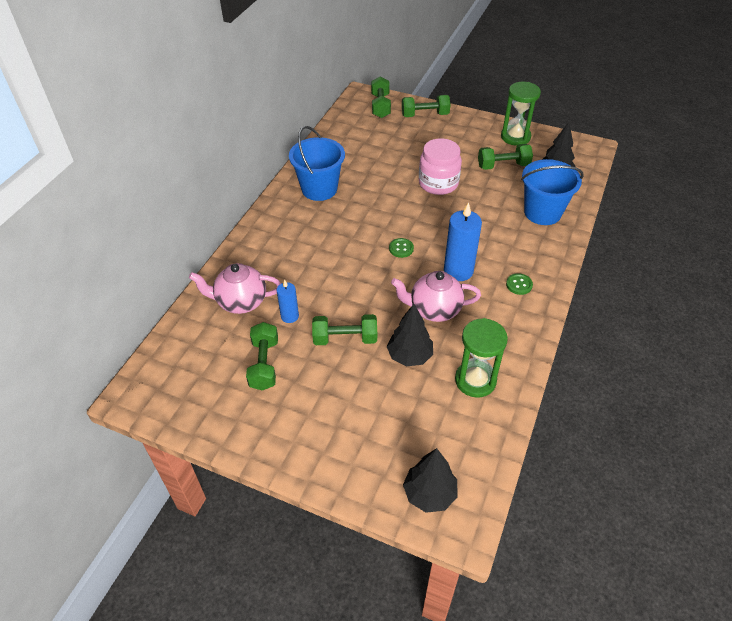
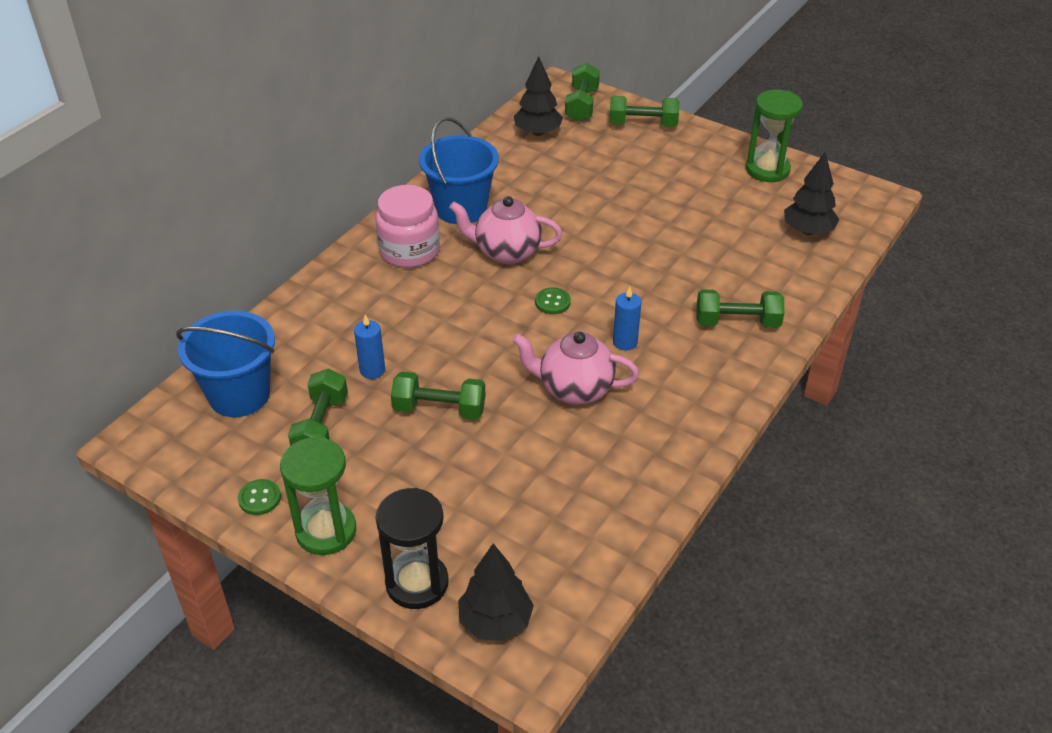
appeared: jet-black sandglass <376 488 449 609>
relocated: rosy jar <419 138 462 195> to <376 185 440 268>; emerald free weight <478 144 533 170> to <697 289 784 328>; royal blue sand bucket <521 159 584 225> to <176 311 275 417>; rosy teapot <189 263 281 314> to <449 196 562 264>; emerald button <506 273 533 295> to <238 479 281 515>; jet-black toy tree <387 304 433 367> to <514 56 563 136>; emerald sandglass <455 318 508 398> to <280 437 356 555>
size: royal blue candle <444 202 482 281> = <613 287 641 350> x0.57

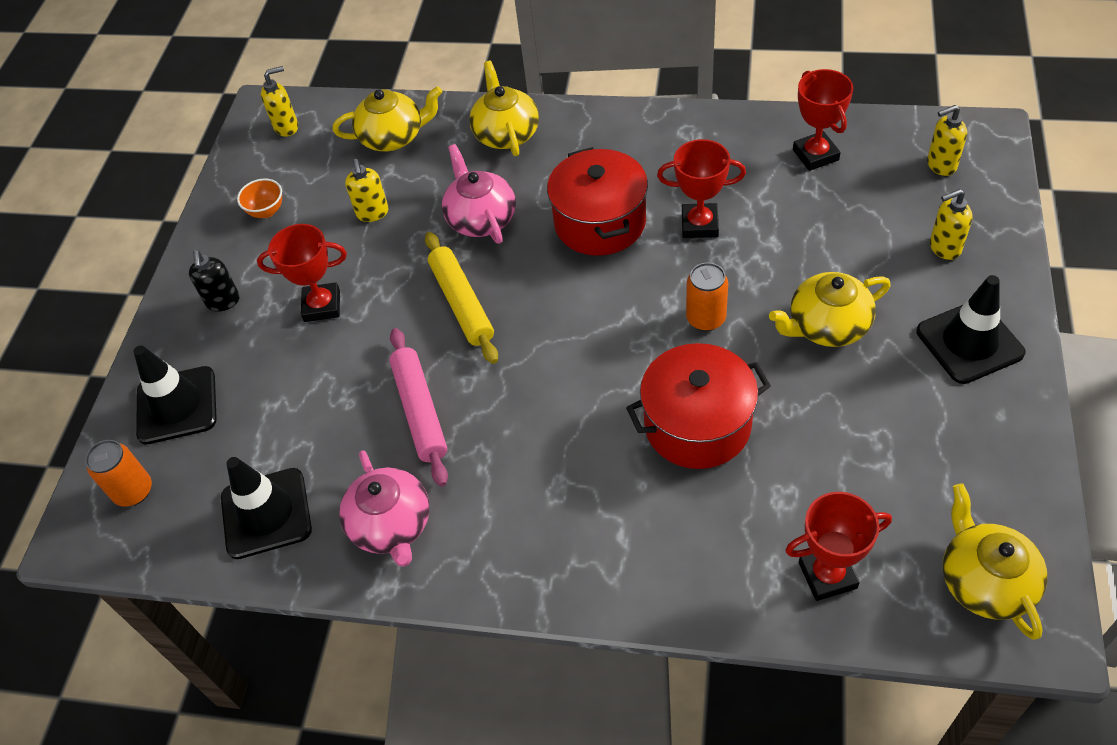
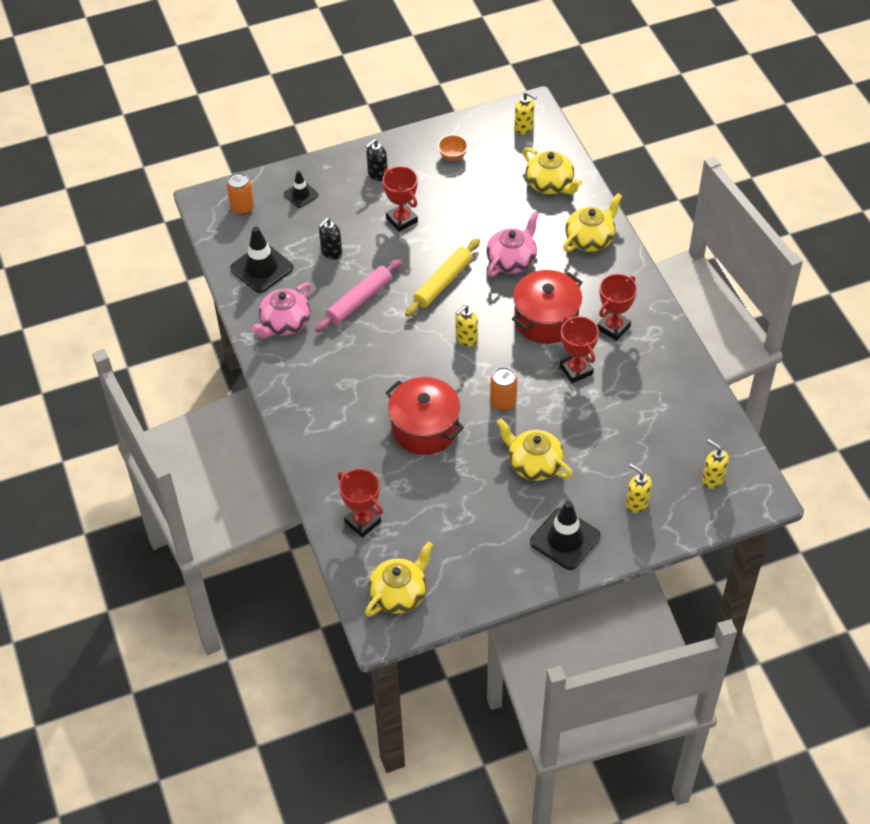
appeared: jet-black pump bottle <318 218 342 259>
relocated: red trophy <793 69 853 171> to <597 274 637 341>; golden pump bottle <345 159 389 222> to <455 305 478 347>
size: jet-black traffic cone <133 346 217 444> = <284 171 319 208> x0.58

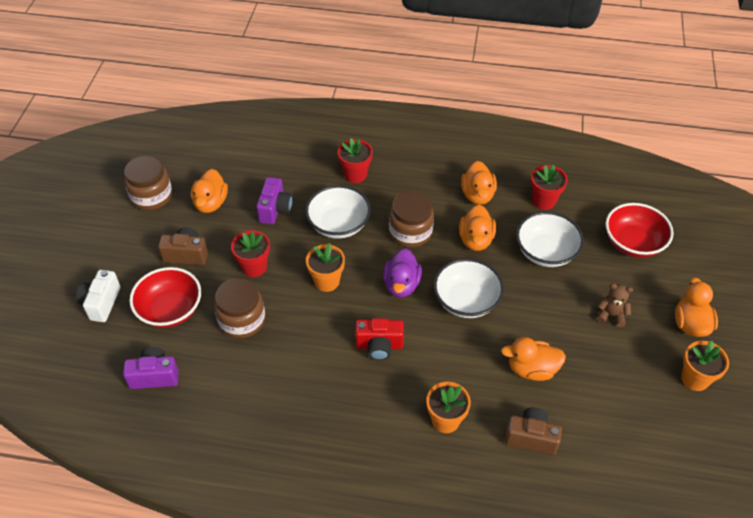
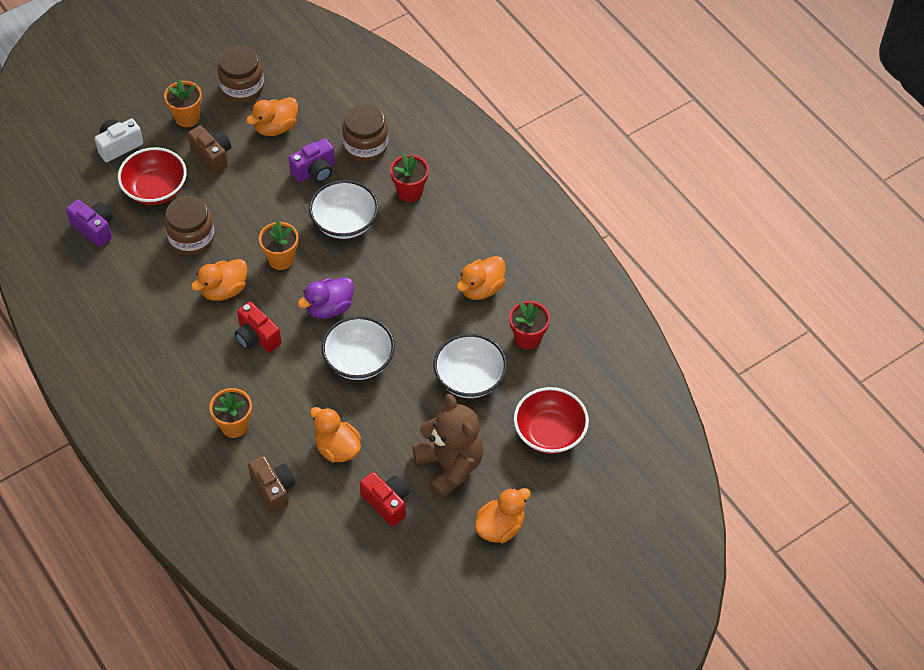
missing: red plant pot <231 230 270 277>
appeared: red photo camera <360 472 409 527>
relocated: brown jar <389 191 434 247> to <342 104 388 162>; orange duck <459 205 496 251> to <191 259 247 301>; orange plant pot <681 341 729 391> to <164 79 202 127>
size: brown teddy bear <597 283 633 327> = <412 394 484 500> x2.14

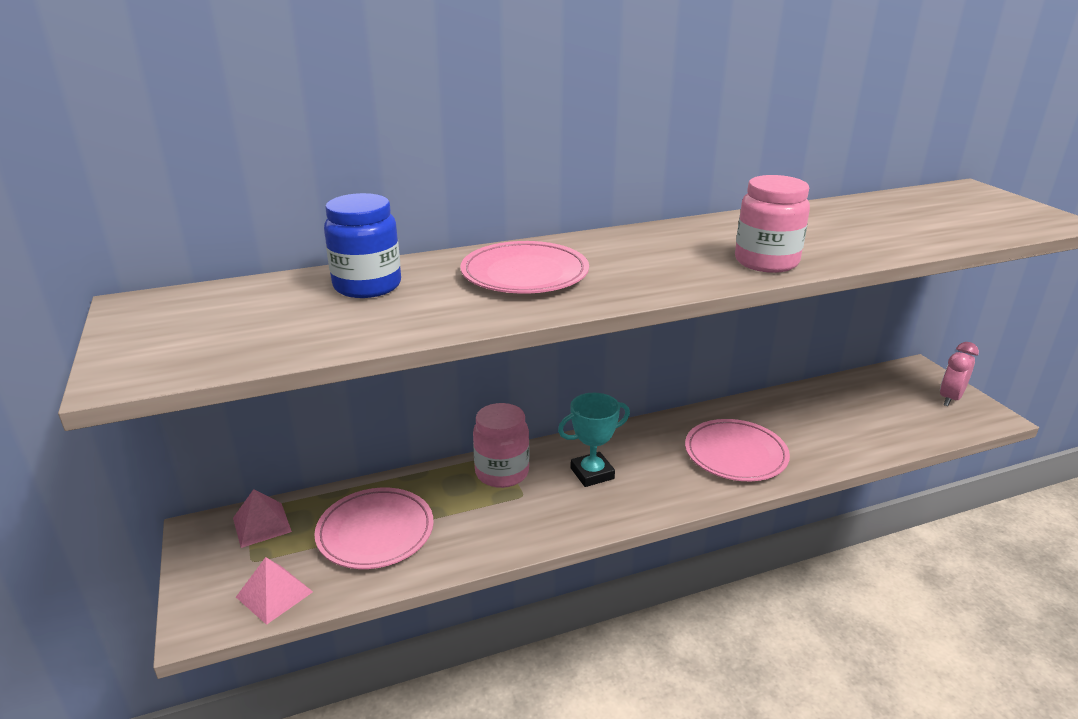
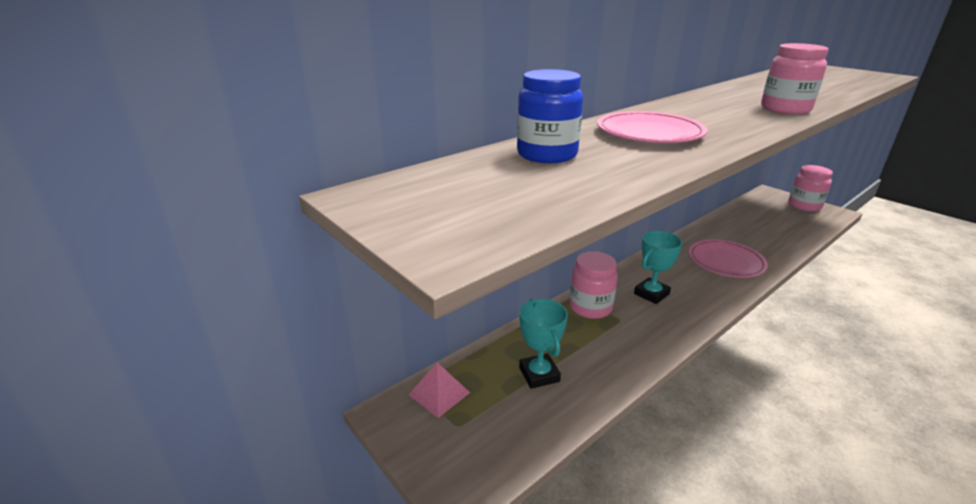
missing: rosy pyramid <236 557 313 625>
exchanged: rosy alarm clock <940 342 979 406> to rosy jar <788 165 833 212>; rosy plate <314 488 434 569> to turquoise trophy <519 299 568 389>

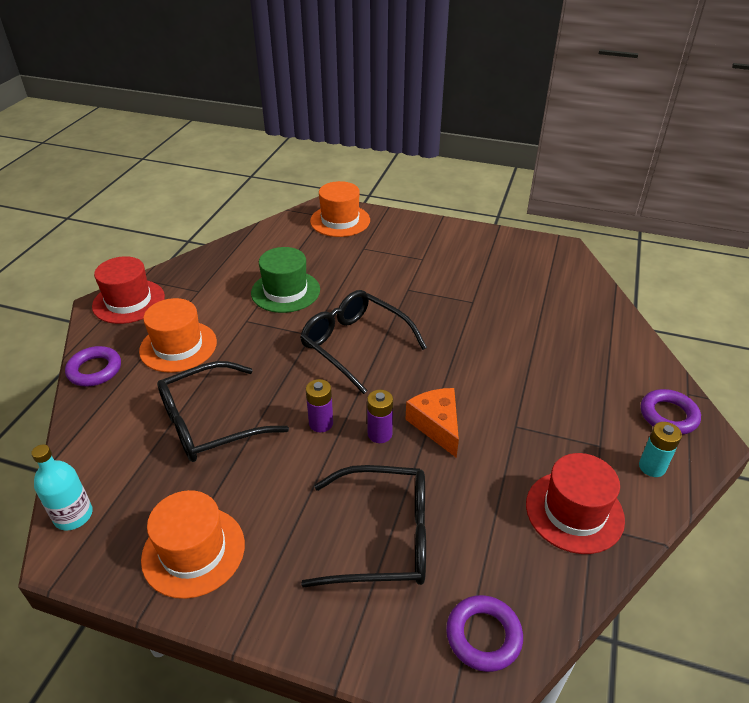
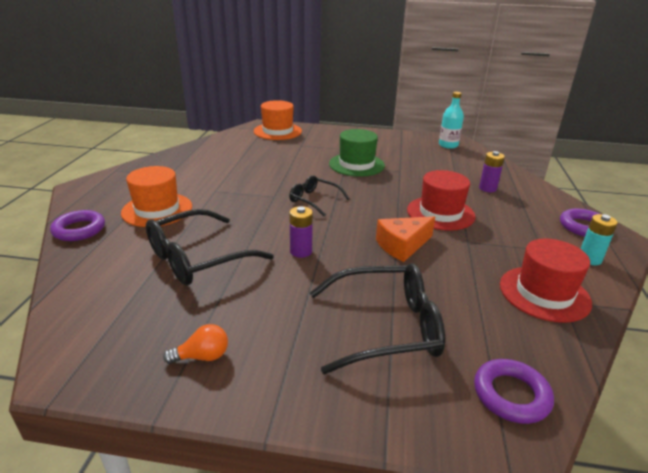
relocated: emerald hat <251 247 320 313> to <329 129 385 177>; red hat <92 256 165 324> to <407 170 475 231>; violet battery <367 390 393 443> to <479 151 505 192>; turquoise flask <31 444 93 531> to <439 92 464 149>
exchanged: orange hat <141 490 245 599> to orange lightbulb <163 324 228 364>
spun: orange piece of cheese <405 388 459 458> = <376 216 435 262> 90 degrees counterclockwise
size: jet-black eyeglasses <300 290 427 394> = <289 175 350 217> x0.58

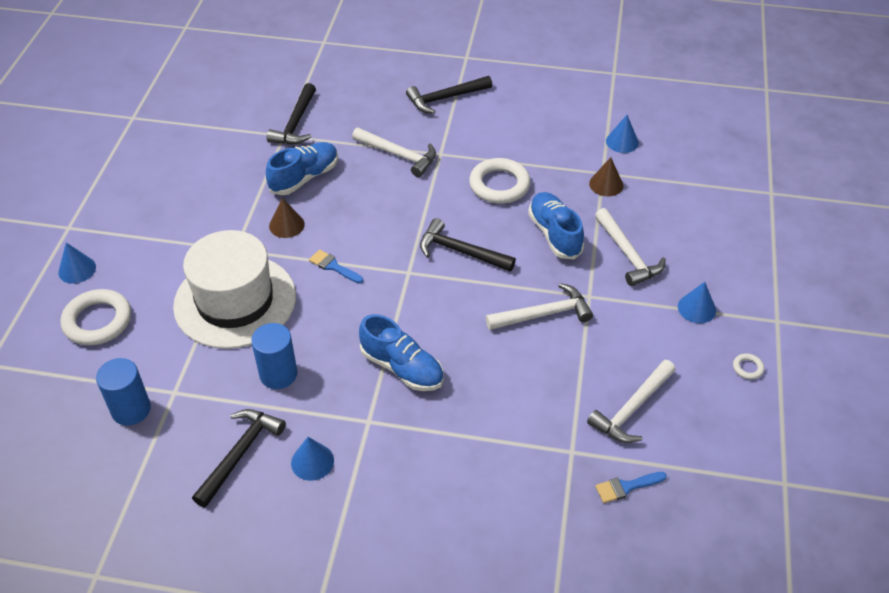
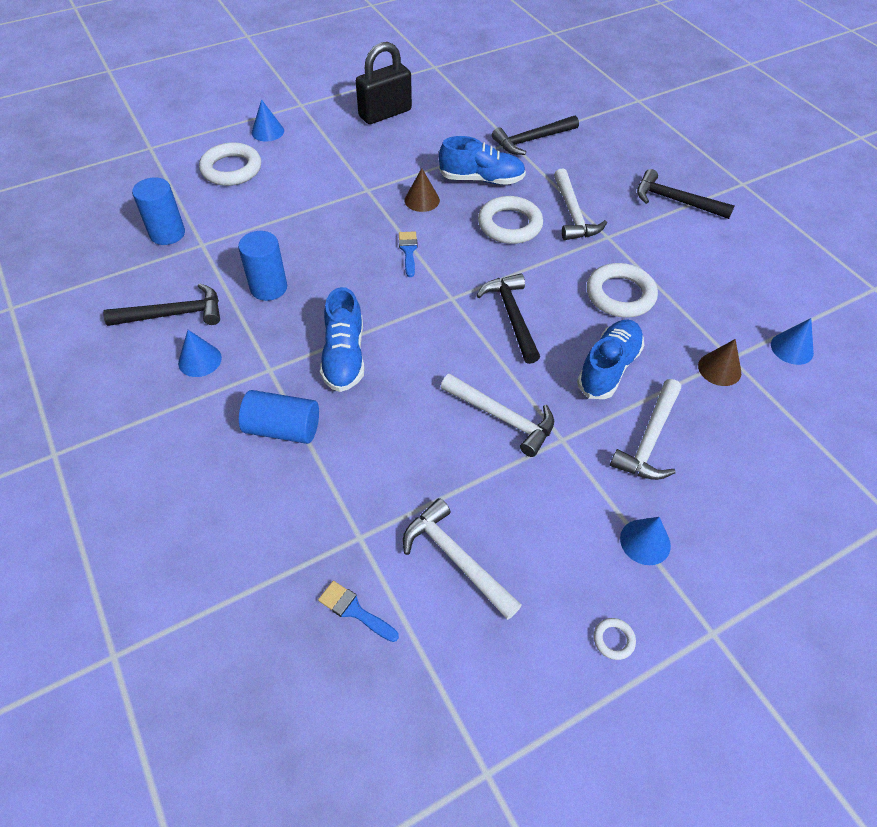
missing: white hat <173 230 296 349>
appeared: jet-black padlock <356 42 412 124>; white hoop <478 196 543 244>; royal blue solid cylinder <239 390 319 444>
spun: white claw hammer <587 360 676 443> = <403 498 522 620> 45 degrees clockwise

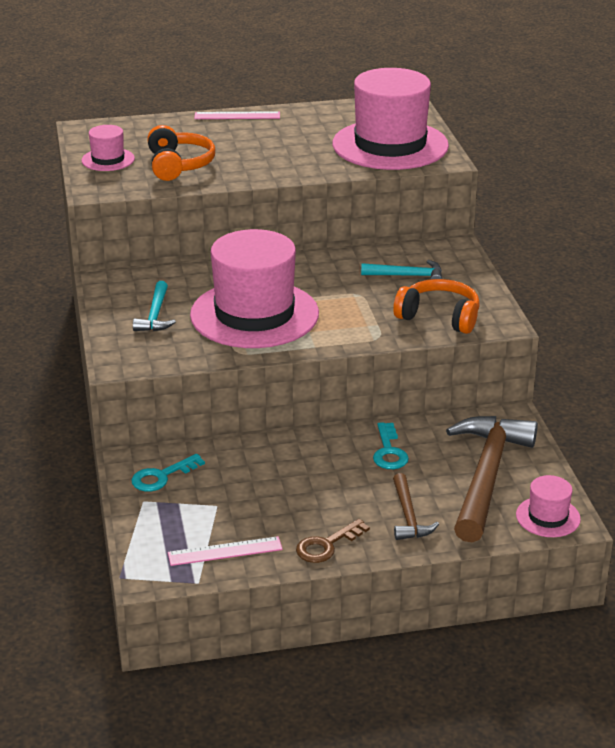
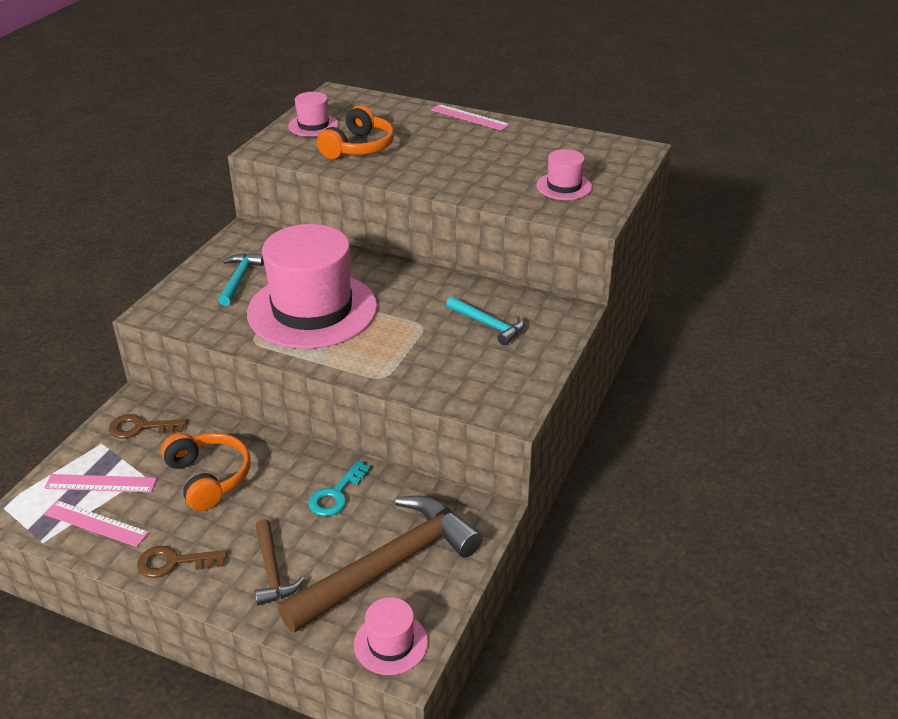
appeared: rosy ruler <44 474 157 493>
relocated: orange headset <393 279 480 334> to <161 433 251 511>
colour: turquoise door key <131 454 205 492> to brown door key <109 414 187 439>
spun: turquoise claw hammer <133 281 176 331> = <218 254 264 306> 150 degrees clockwise; brown claw hammer <393 473 439 540> = <255 519 304 605> 45 degrees counterclockwise
size: rosy hat <333 68 449 170> = <536 149 592 200> x0.45

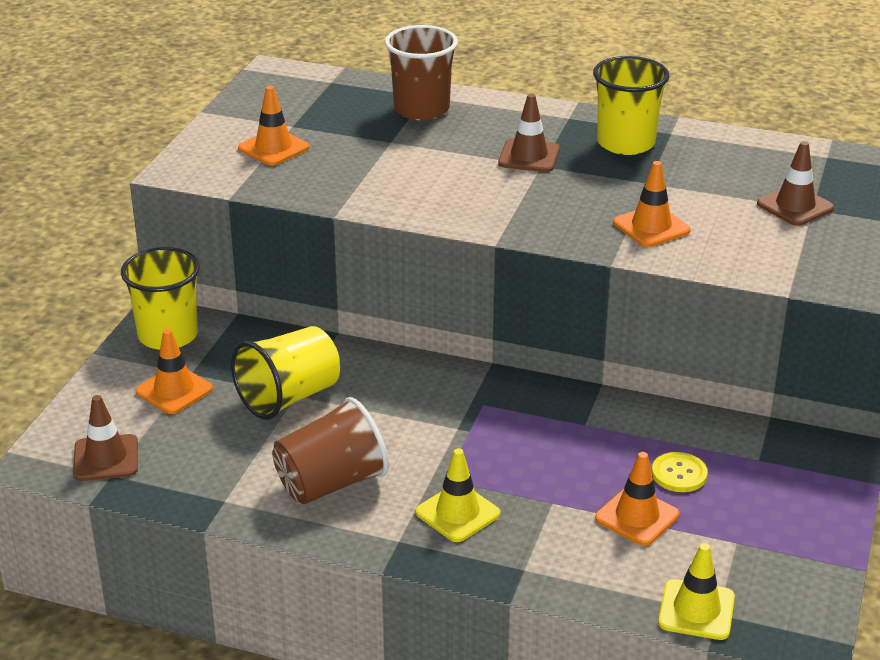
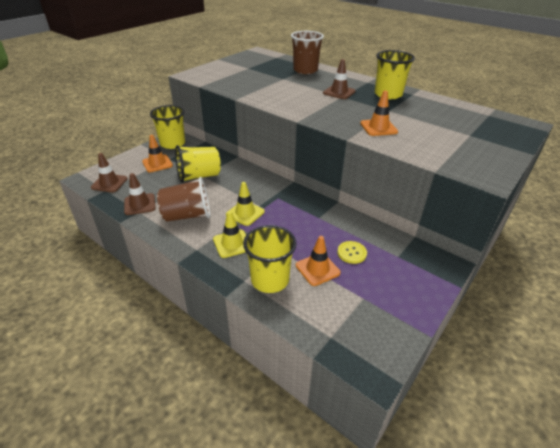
missing: orange traffic cone <238 86 310 166>
appeared: golden beaker <243 225 296 293>
relocated: brown traffic cone <757 141 834 226> to <124 173 156 215>; golden traffic cone <658 543 735 640> to <226 182 265 226>

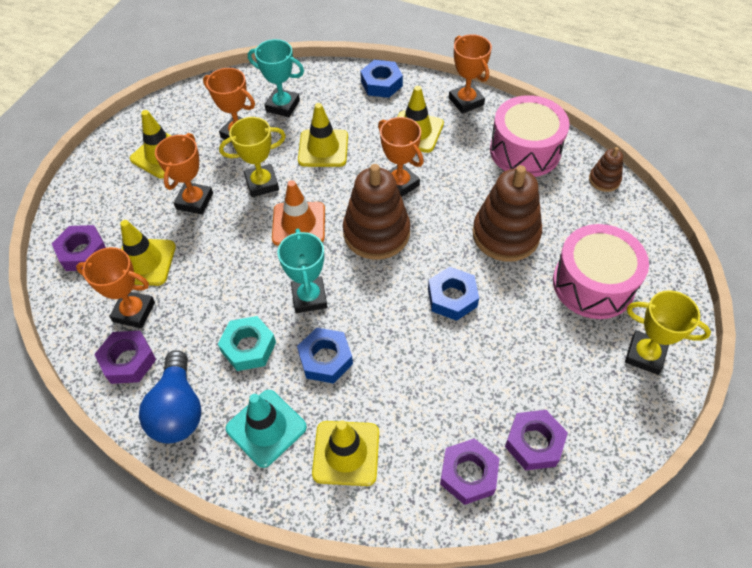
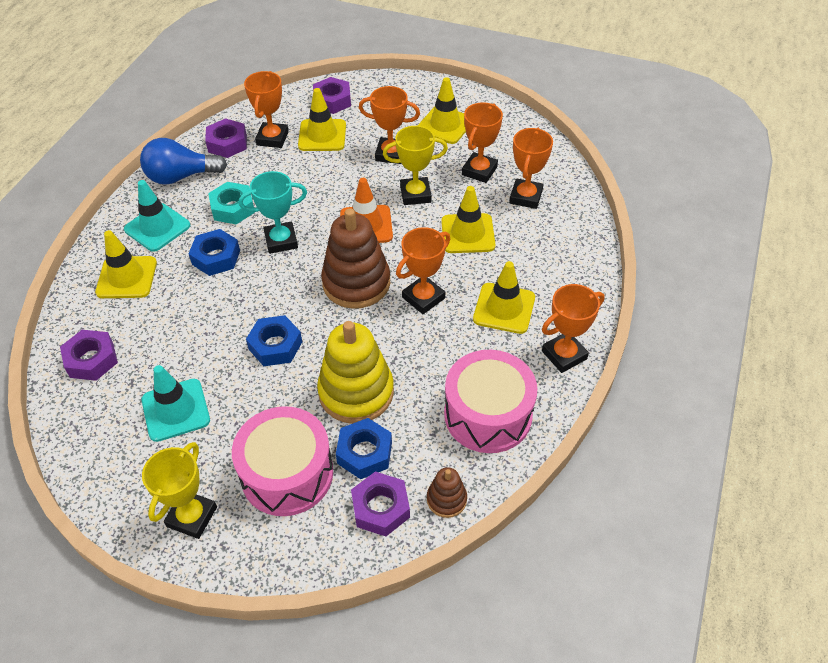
appeared: turquoise traffic cone <141 365 210 442>
relocated: royal blue hex nut <360 60 403 98> to <336 418 392 479>; violet hex nut <505 410 568 470> to <351 472 410 536>
colour: turquoise trophy <248 39 304 117> to orange trophy <509 128 553 209>; brown stacking rings <473 165 542 261> to golden stacking rings <317 321 394 424>
spun: golden trophy <219 117 286 197> = <383 126 448 205> 75 degrees counterclockwise

